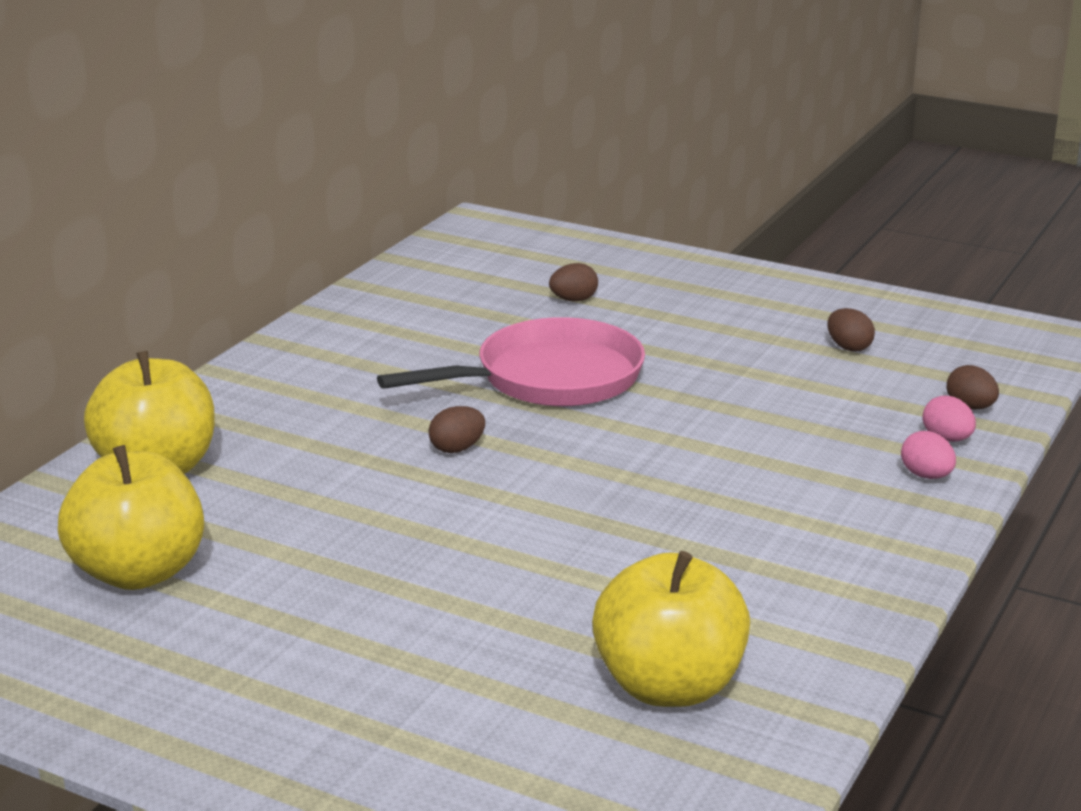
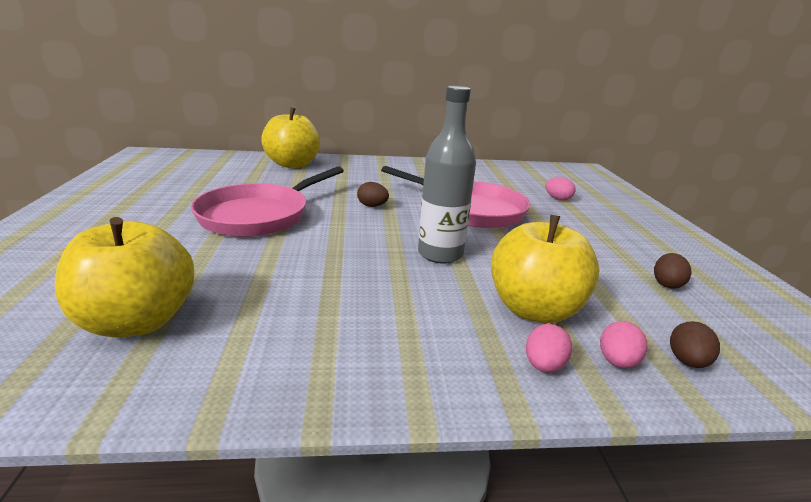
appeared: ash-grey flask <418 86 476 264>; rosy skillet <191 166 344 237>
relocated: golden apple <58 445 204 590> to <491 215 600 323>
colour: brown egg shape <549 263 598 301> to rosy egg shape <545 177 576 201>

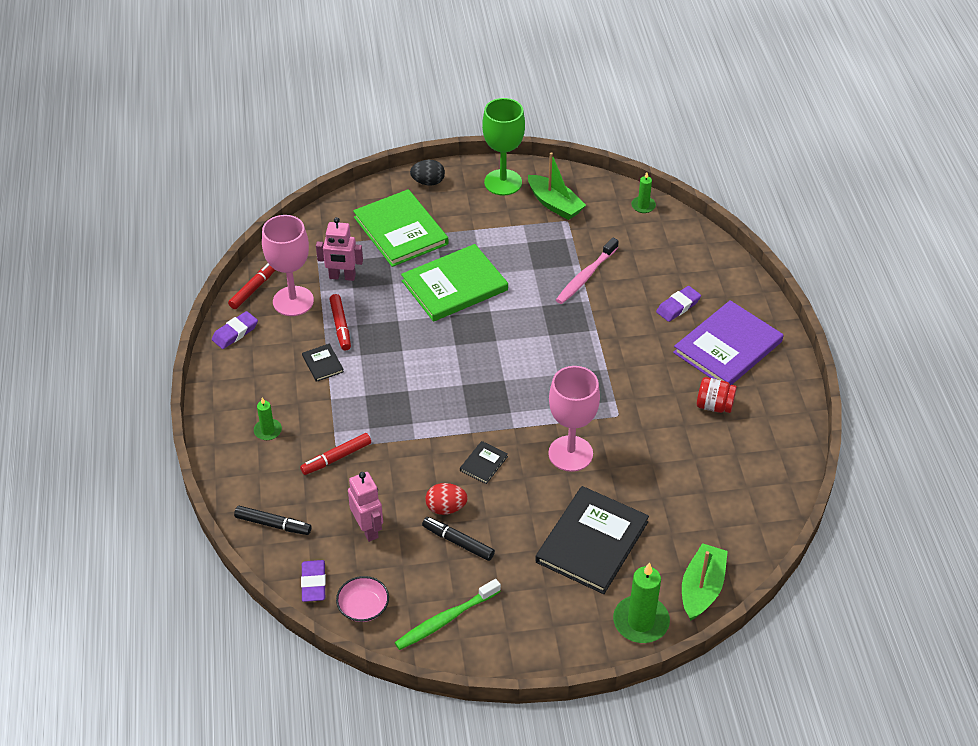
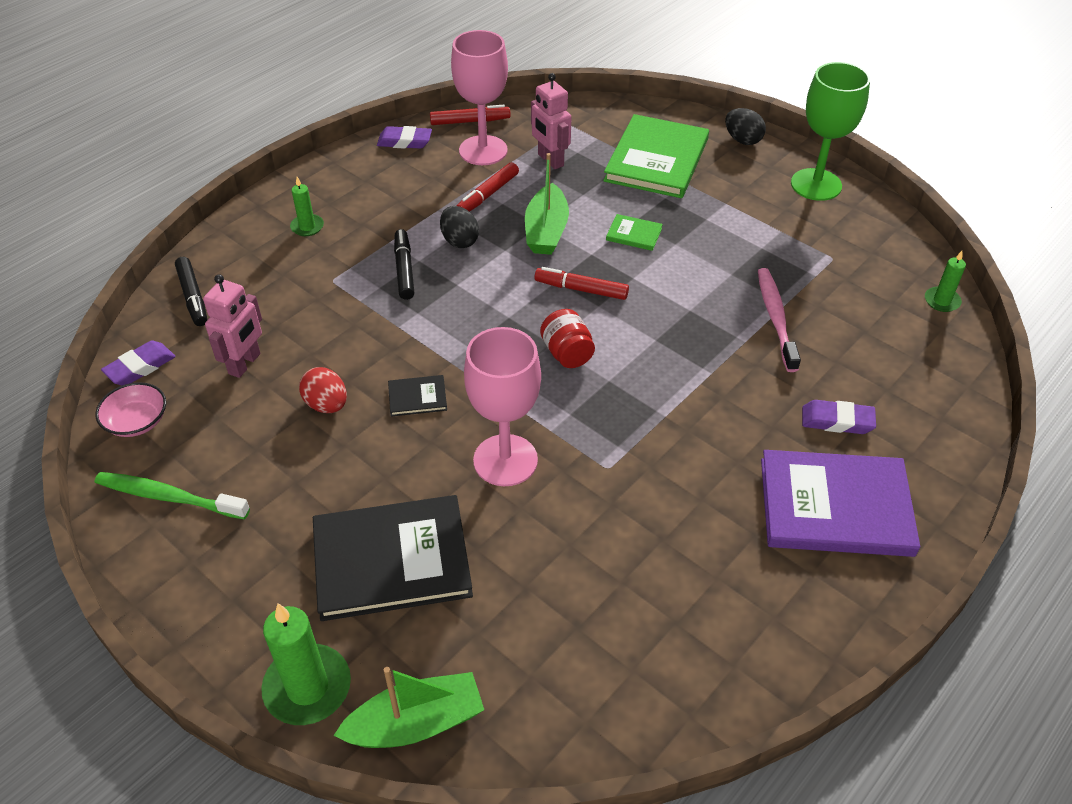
missing: jet-black hardback <302 344 344 382>
appeared: jet-black egg shape <440 206 479 248>
relocated: emerald boat <528 152 586 220> to <525 153 569 255>; red jar <697 377 737 413> to <540 309 595 368>; red marker pen <300 433 371 475> to <534 267 629 300>; jet-black marker pen <422 517 495 561> to <394 229 415 300>
spun: rosy tooth brush <556 238 619 304> = <758 268 801 372> 90 degrees clockwise
size: emerald hardback <401 244 508 322> = <606 214 663 251> x0.43

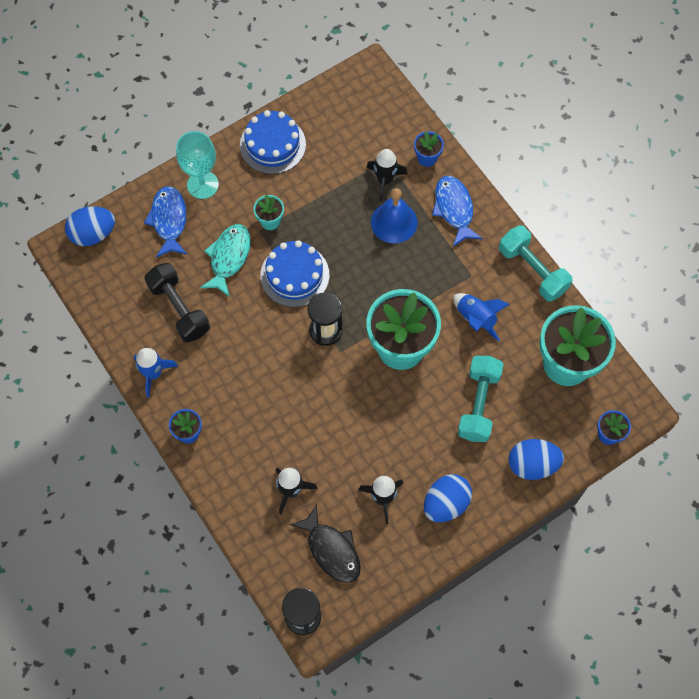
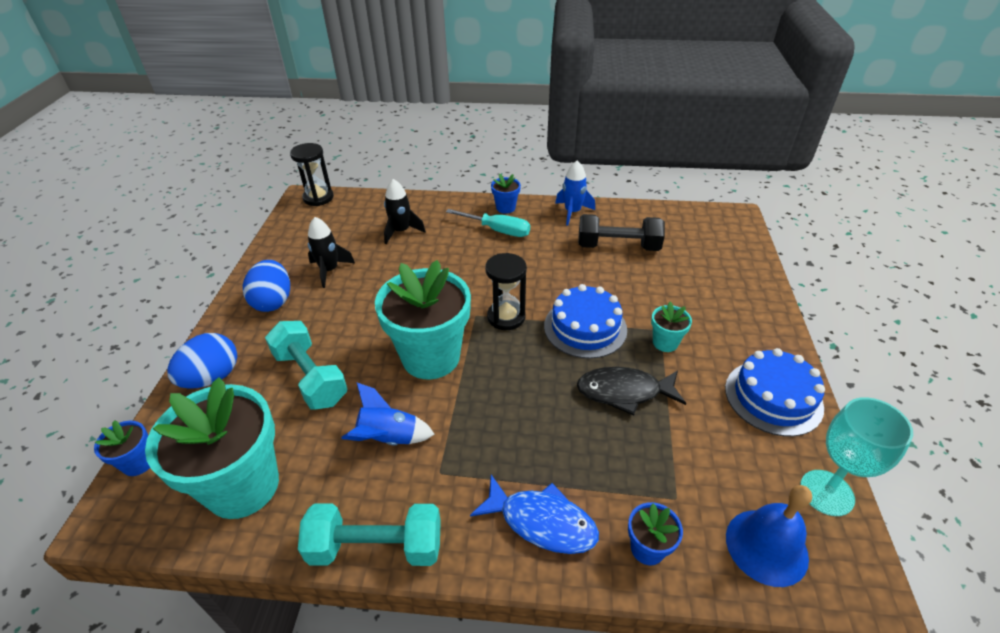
missing: jet-black rocket <366 149 408 201>; royal blue fish <144 186 187 257>; royal blue egg shape <65 206 115 246>; turquoise fish <200 224 251 297>
appeared: turquoise flat screwdriver <446 209 530 237>
relocated: turquoise chalice <176 131 219 199> to <800 397 913 516>; royal blue school bell <371 188 417 243> to <726 485 812 587>; jet-black fish <290 504 361 583> to <577 367 686 415>

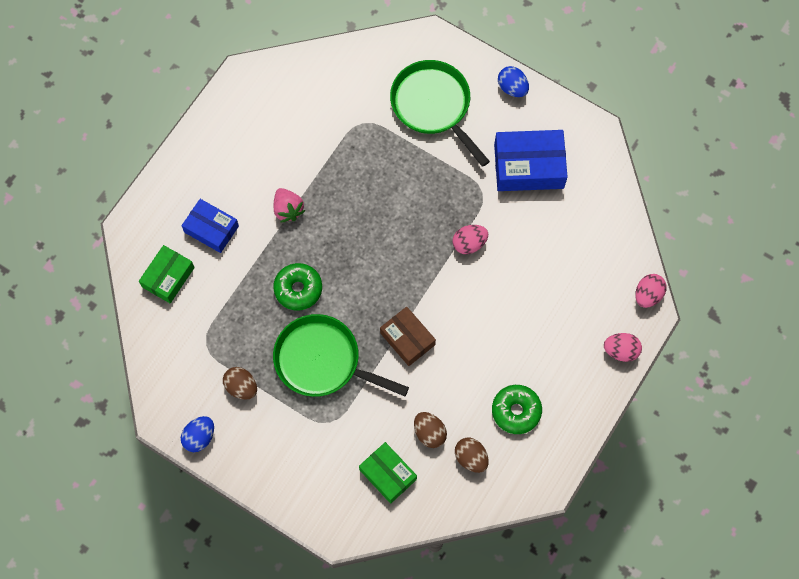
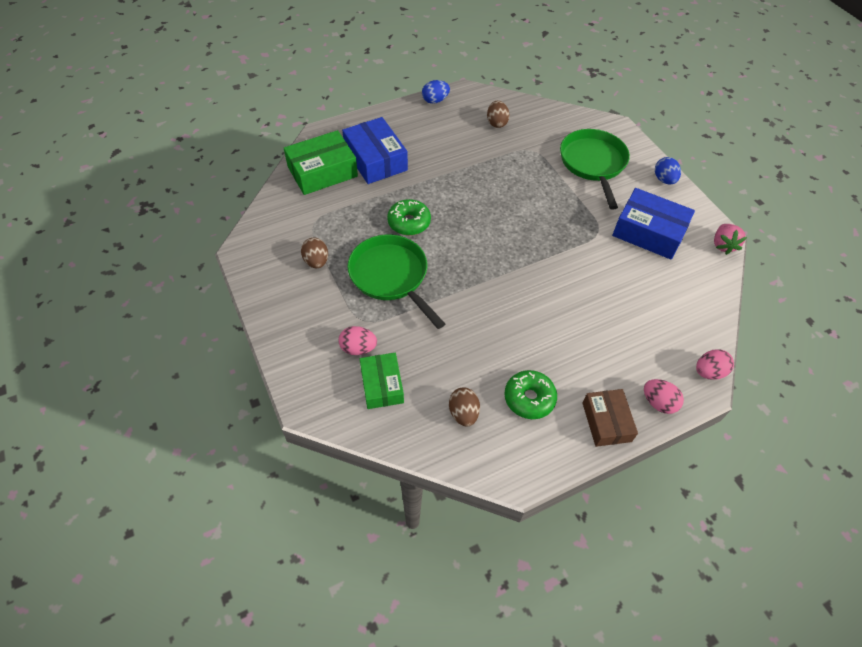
relocated: rosy berry <274 188 305 223> to <714 224 747 255>; rosy egg shape <453 225 488 254> to <338 326 377 355>; brown box <380 307 436 366> to <582 389 638 447>; brown egg shape <414 412 447 448> to <487 101 510 128>; royal blue egg shape <181 416 214 452> to <422 80 450 104>
size: royal blue box <182 199 239 253> = <342 117 408 184> x1.54; emerald box <139 245 195 303> = <284 130 358 195> x1.54

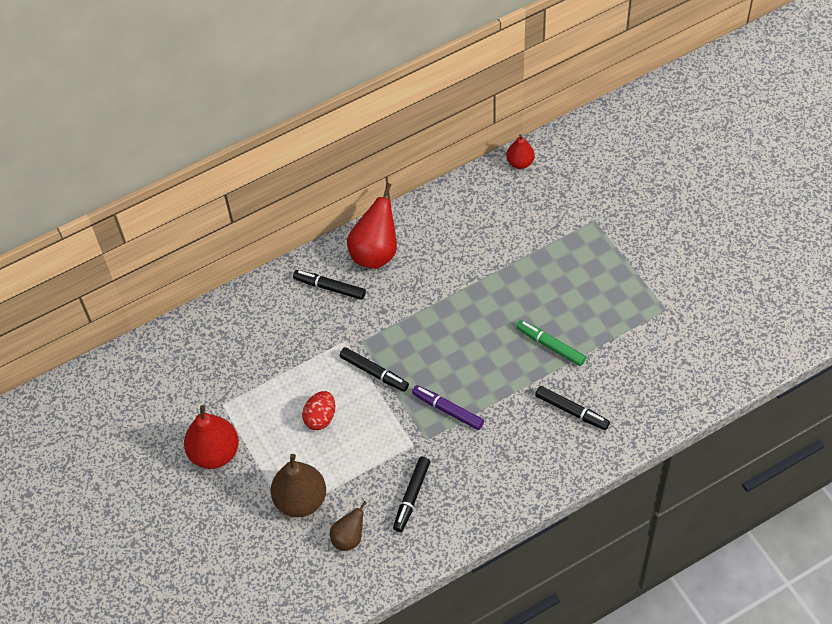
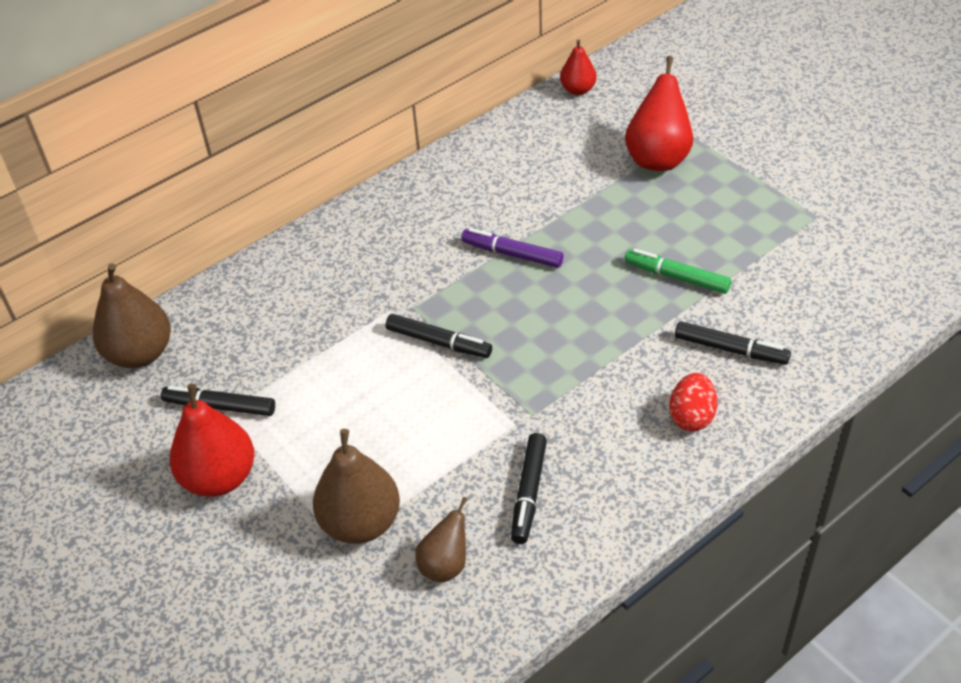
appeared: brown pear fruit <93 263 171 368>
relocated: red pear fruit <347 183 397 269> to <625 56 693 171>; jet-black marker pen <293 270 366 300> to <161 386 275 416>; violet marker pen <412 385 484 430> to <461 228 563 268>; red egg shape <302 391 335 430> to <669 373 718 431>

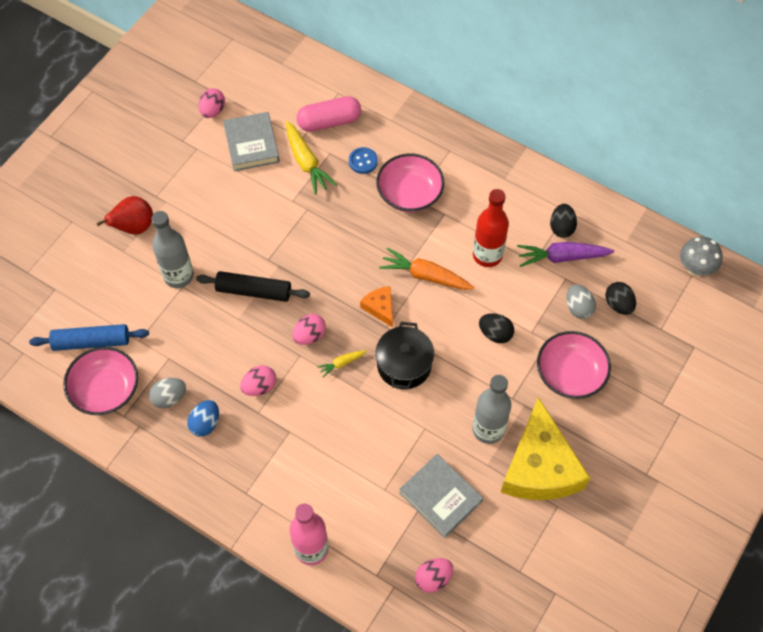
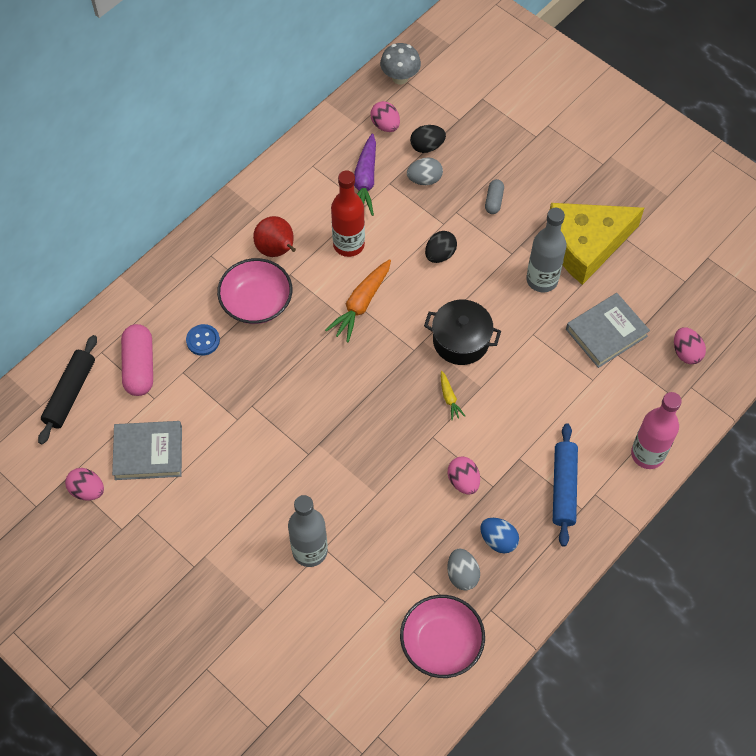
missing: golden toy carrot <286 121 337 195>; jet-black egg shape <550 204 577 238>; orange piece of cheese <360 286 393 327>
relocated: red pear fruit <97 196 153 235> to <253 216 296 257>; jet-black pastry roller <196 271 310 302> to <38 335 97 444>; rosy egg shape <292 314 326 345> to <370 101 400 132>; royal blue pastry roller <29 324 149 351> to <553 423 578 546>
exchanged: rosy deep dish <537 331 611 399> to ash-grey pill <485 179 504 214>
spun: golden piece of cheese <501 397 590 500> = <550 203 644 285> 150 degrees clockwise

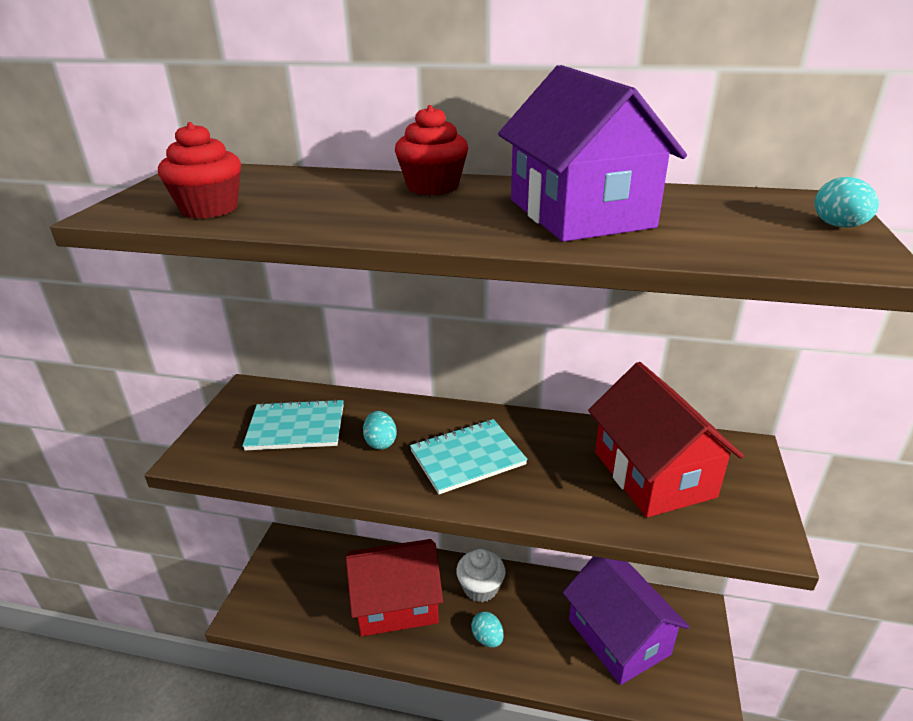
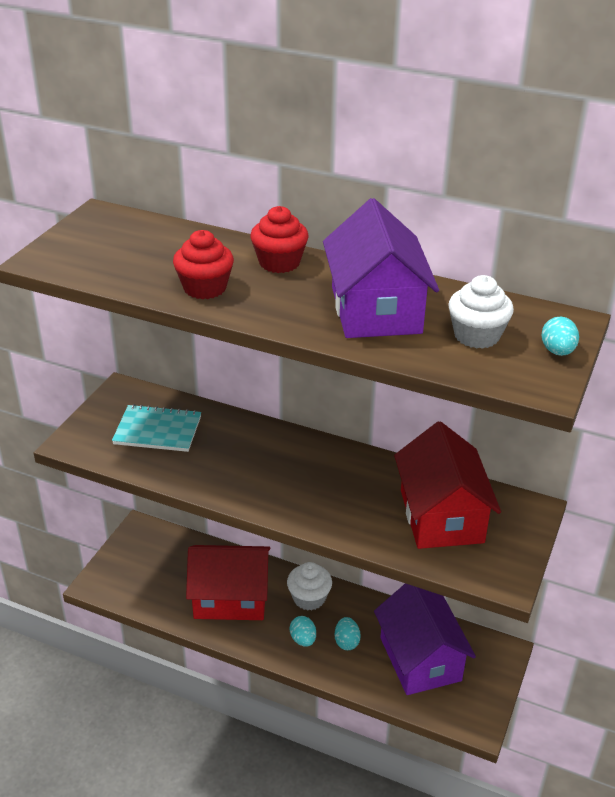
missing: turquoise notepad <410 419 528 494>
appeared: white cupcake <448 275 514 349>
relocated: red cupcake <158 122 241 219> to <173 230 234 299>; turquoise egg shape <363 411 397 449> to <335 617 361 650>

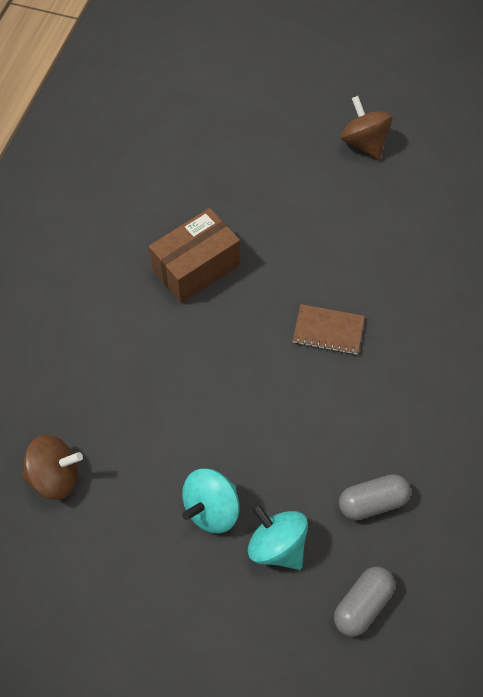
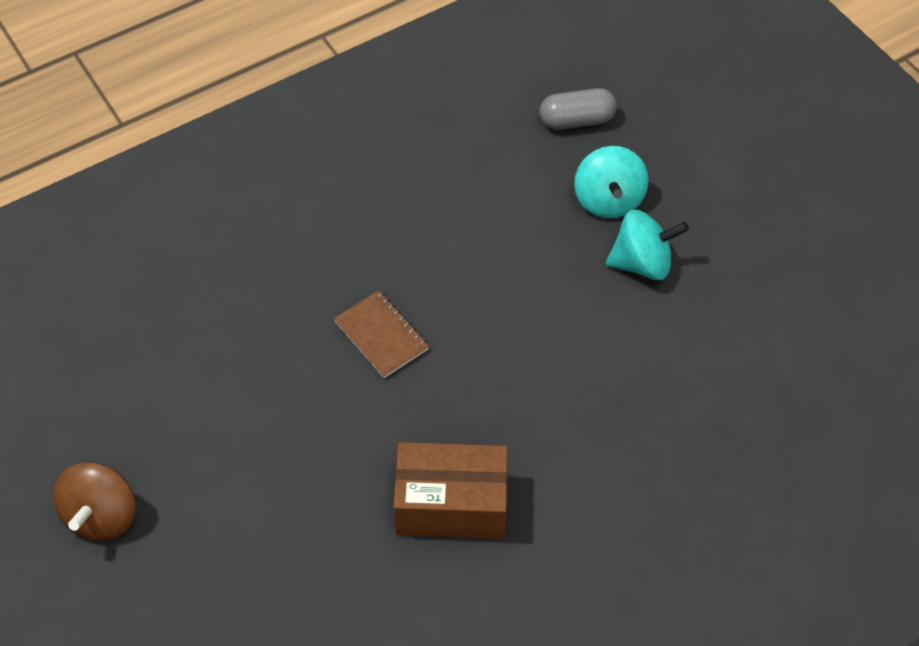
missing: brown toy top <22 435 83 500>; ash-grey pill <339 474 411 520>

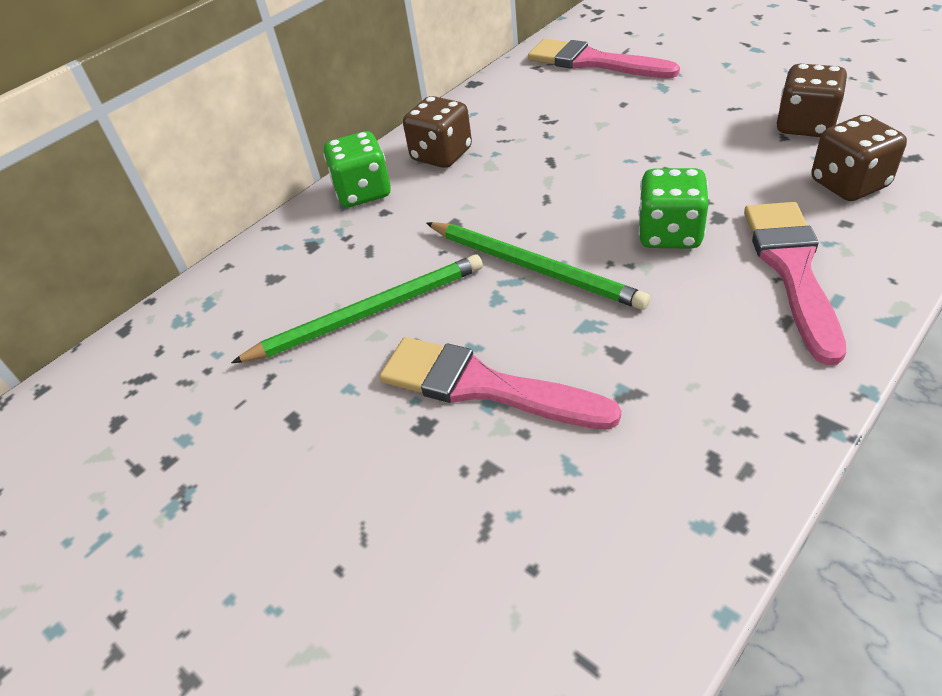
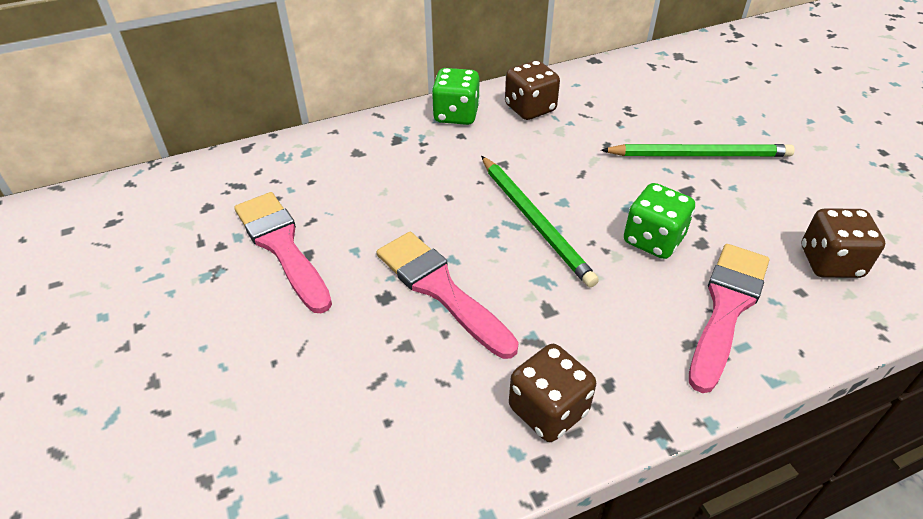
relocated: rosy paint brush <528 39 680 78> to <234 192 332 313>; brown dice <777 64 848 137> to <509 344 596 442>; emerald wooden pencil <231 254 483 363> to <601 144 795 157>

